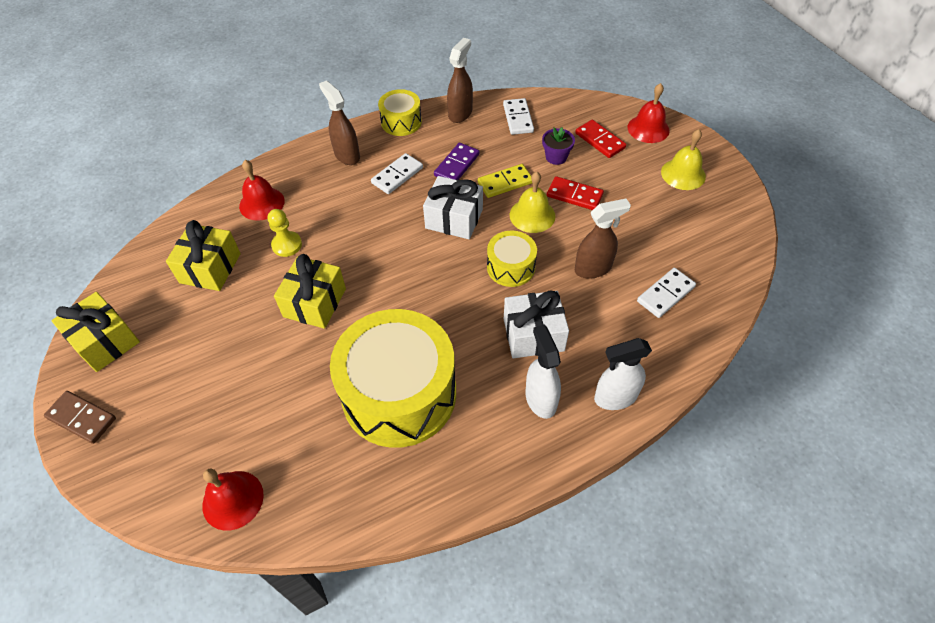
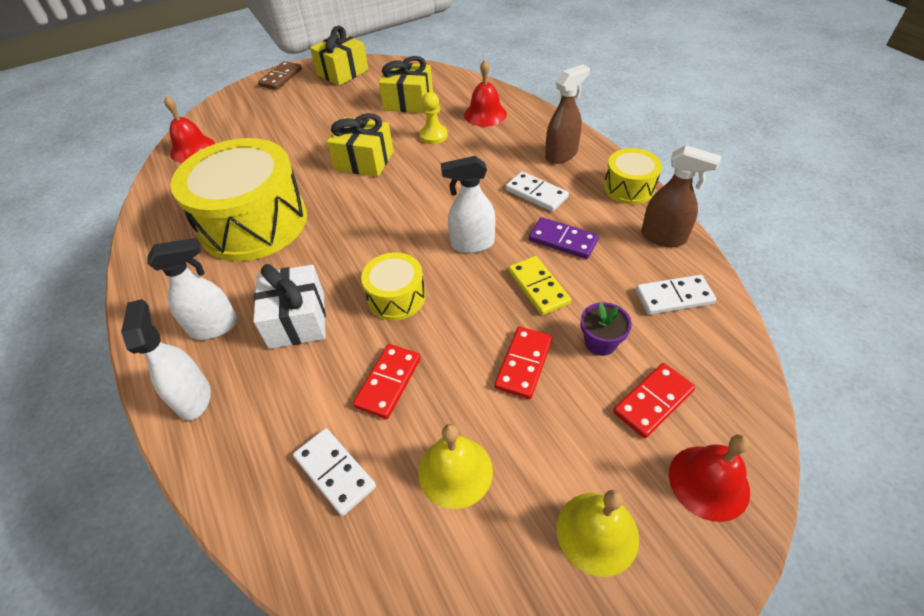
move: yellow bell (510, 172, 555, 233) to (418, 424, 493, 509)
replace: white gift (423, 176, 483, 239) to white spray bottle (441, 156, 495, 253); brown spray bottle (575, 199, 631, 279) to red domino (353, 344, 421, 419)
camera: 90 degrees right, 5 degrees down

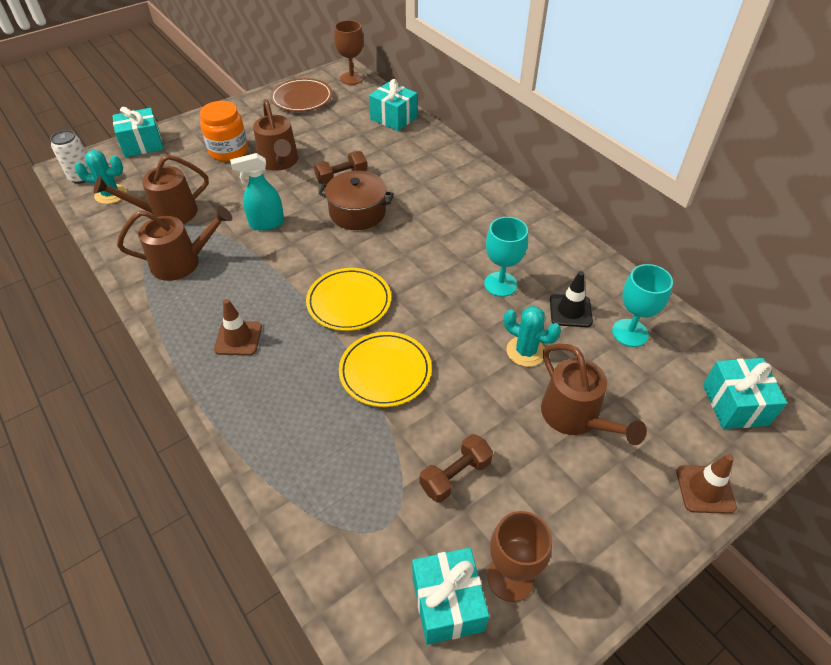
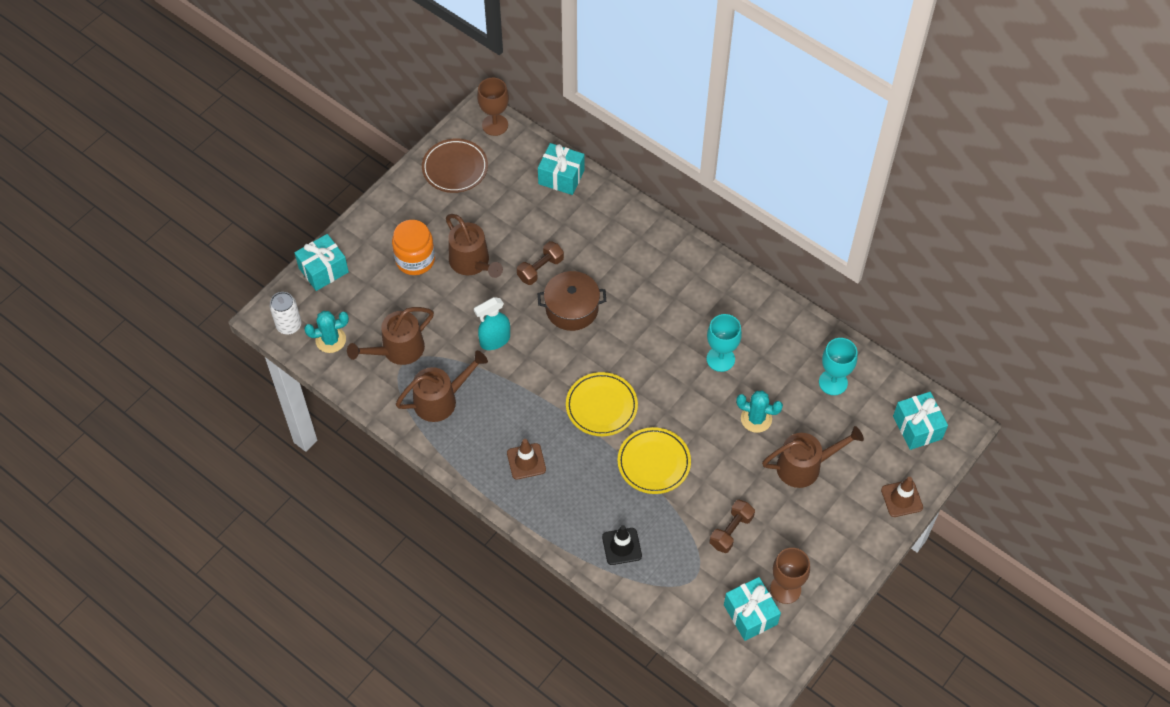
move: black traffic cone (550, 271, 593, 327) to (602, 525, 642, 565)
rotate: brown watering can (541, 344, 647, 445) = (762, 426, 864, 488) 60 degrees counterclockwise
camera: 15 degrees left, 10 degrees up

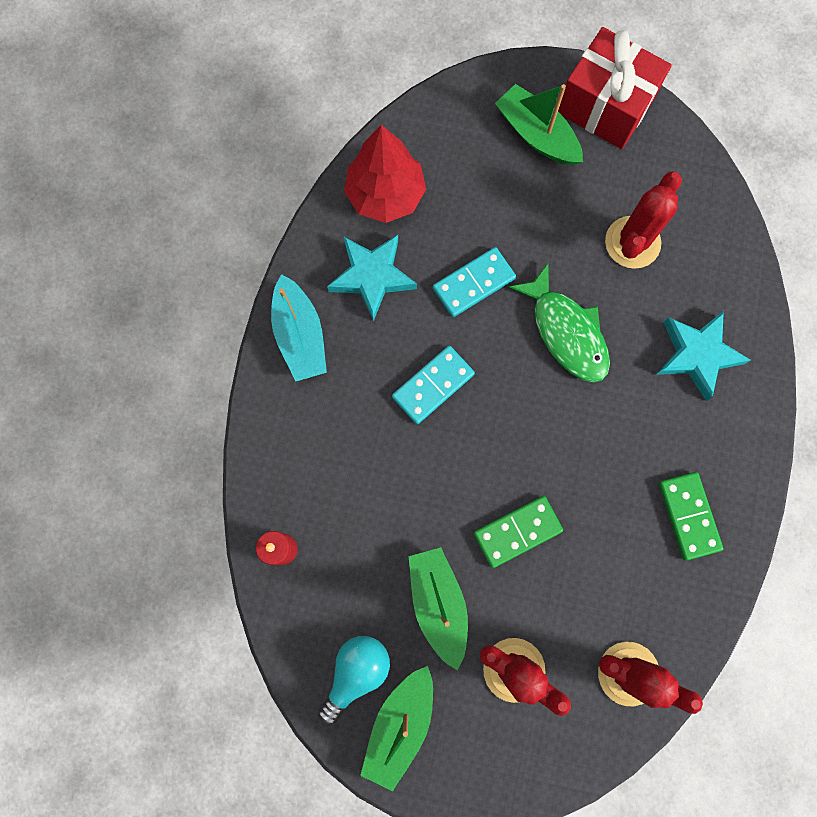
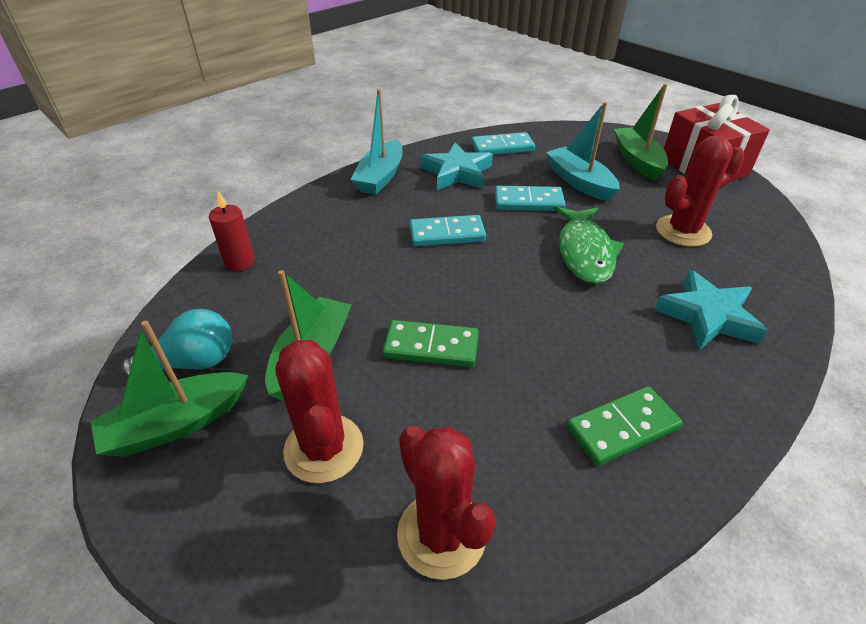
insert: turquoise boat (546, 102, 620, 201)
replace: red tree (344, 125, 426, 223) to turquoise domino (471, 132, 535, 155)
rotate: green domino (659, 472, 723, 560) = (567, 386, 683, 466) 45 degrees clockwise
camera: 35 degrees right, 35 degrees down

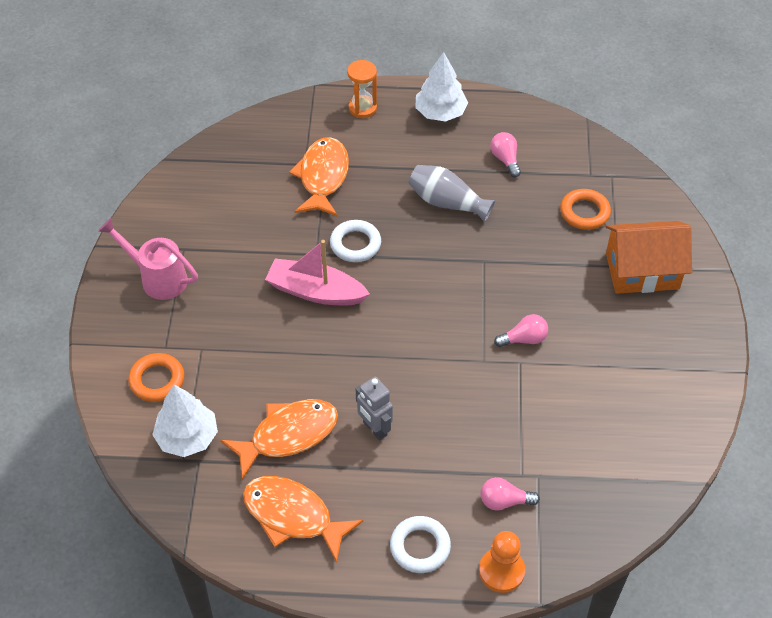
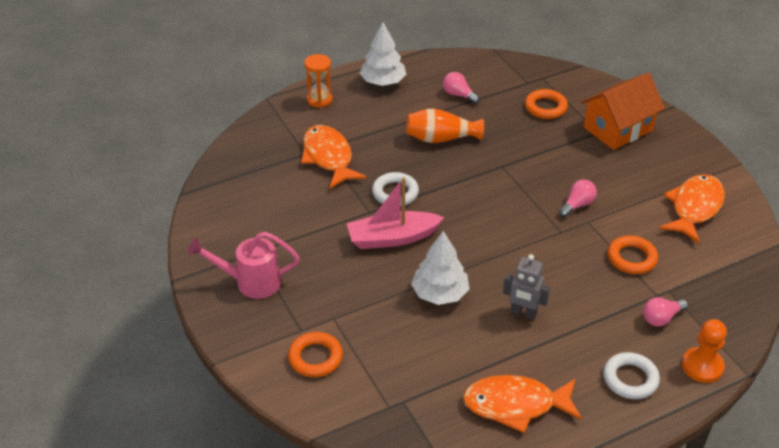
insert: orange ring (608, 236, 658, 274)
move: white tree (152, 385, 218, 457) to (411, 231, 469, 305); orange fish (220, 399, 338, 479) to (659, 174, 725, 243)
recolor: grey vase (409, 165, 495, 222) to orange vase (406, 109, 484, 143)
camera: 30 degrees left, 10 degrees down

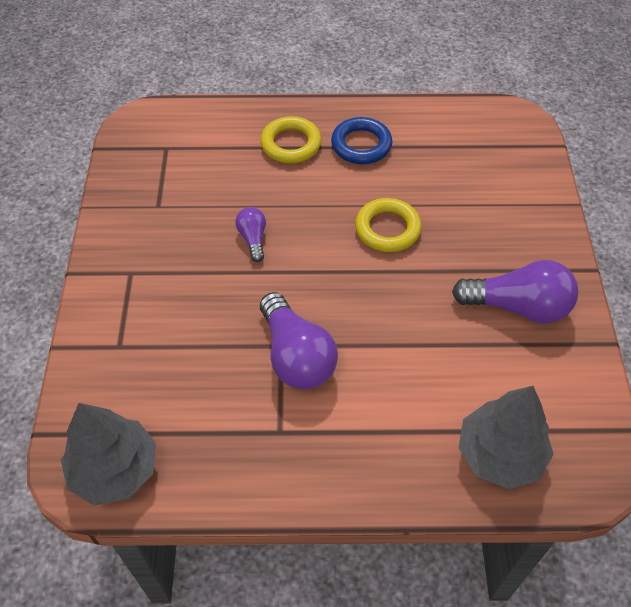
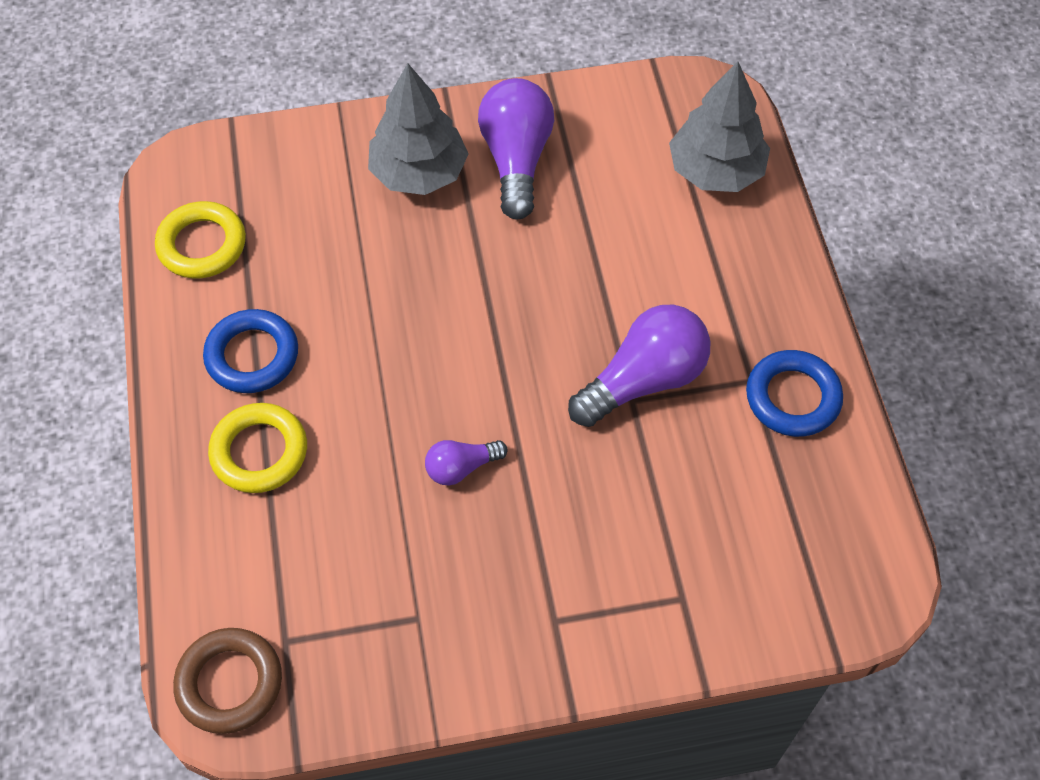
insert: brown ring (173, 628, 282, 734); blue ring (746, 350, 843, 437)
move: grey tree (61, 403, 156, 505) to (368, 63, 469, 195); yellow ring (355, 198, 422, 252) to (155, 201, 246, 279)
camera: 100 degrees left, 5 degrees up

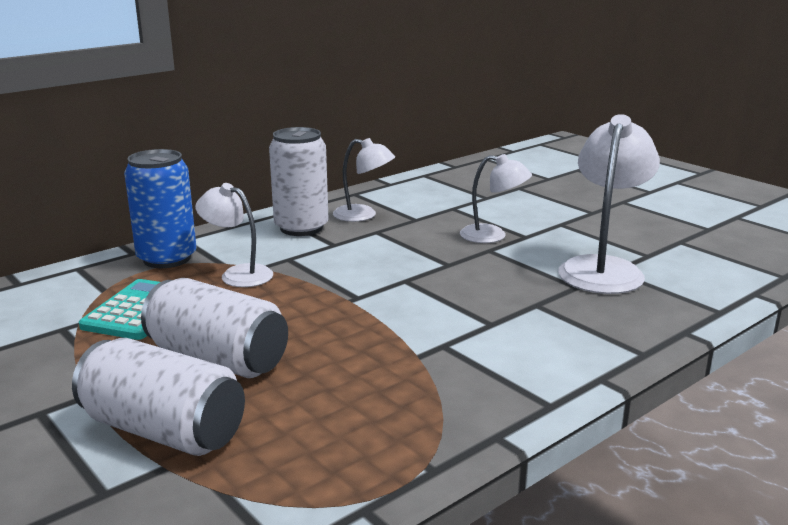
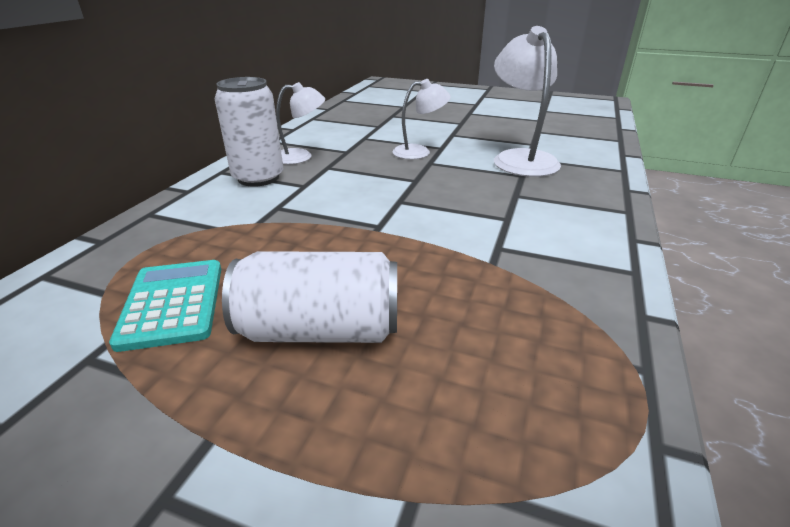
delete: white can (72, 338, 245, 456); blue can (124, 149, 196, 268); white lamp (195, 183, 273, 287)
camera: 30 degrees left, 10 degrees up

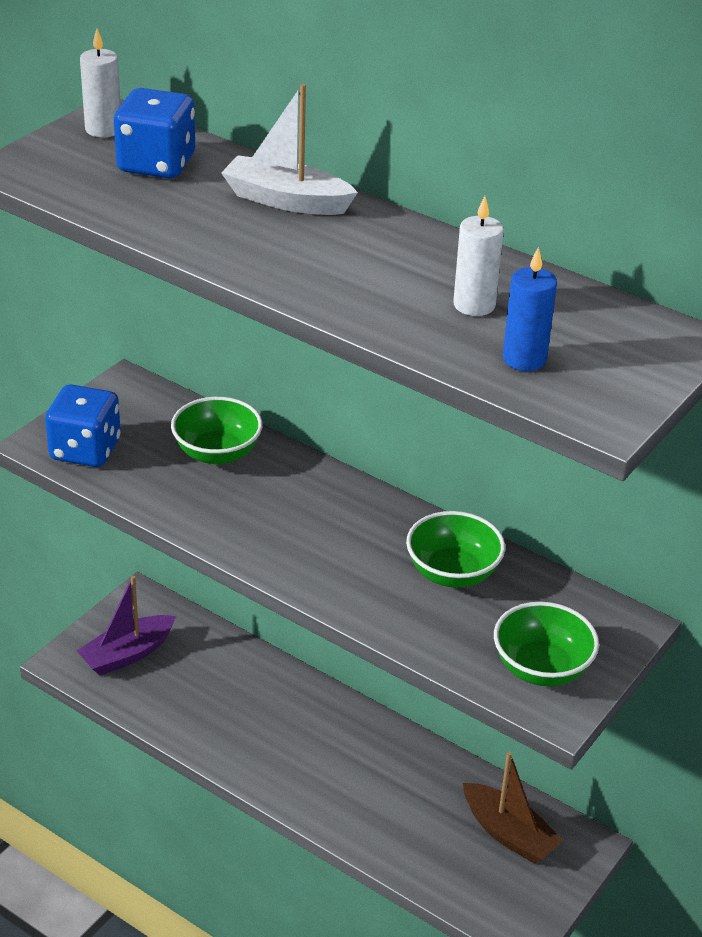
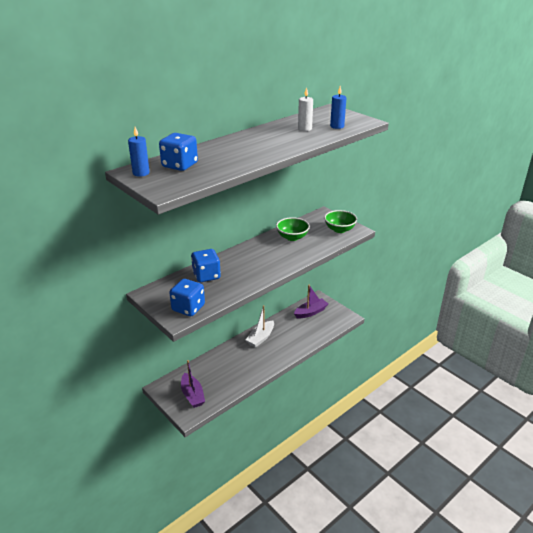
move: white boat (221, 84, 358, 215) to (246, 305, 274, 348)
replace: green bowl (171, 397, 263, 465) to blue dice (191, 249, 221, 282)
recolor: white candle (80, 29, 121, 137) to blue candle (128, 127, 150, 177); brown boat (463, 752, 564, 864) to purple boat (294, 285, 328, 318)
camera: 75 degrees left, 5 degrees down

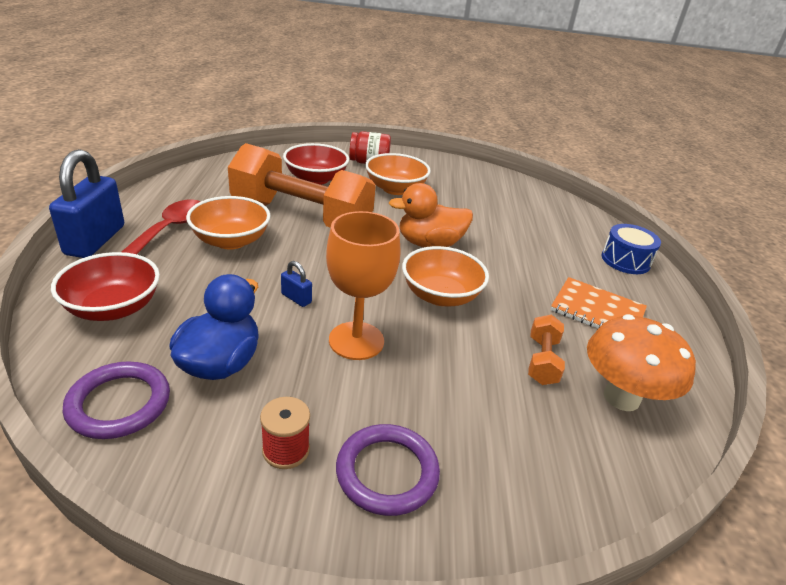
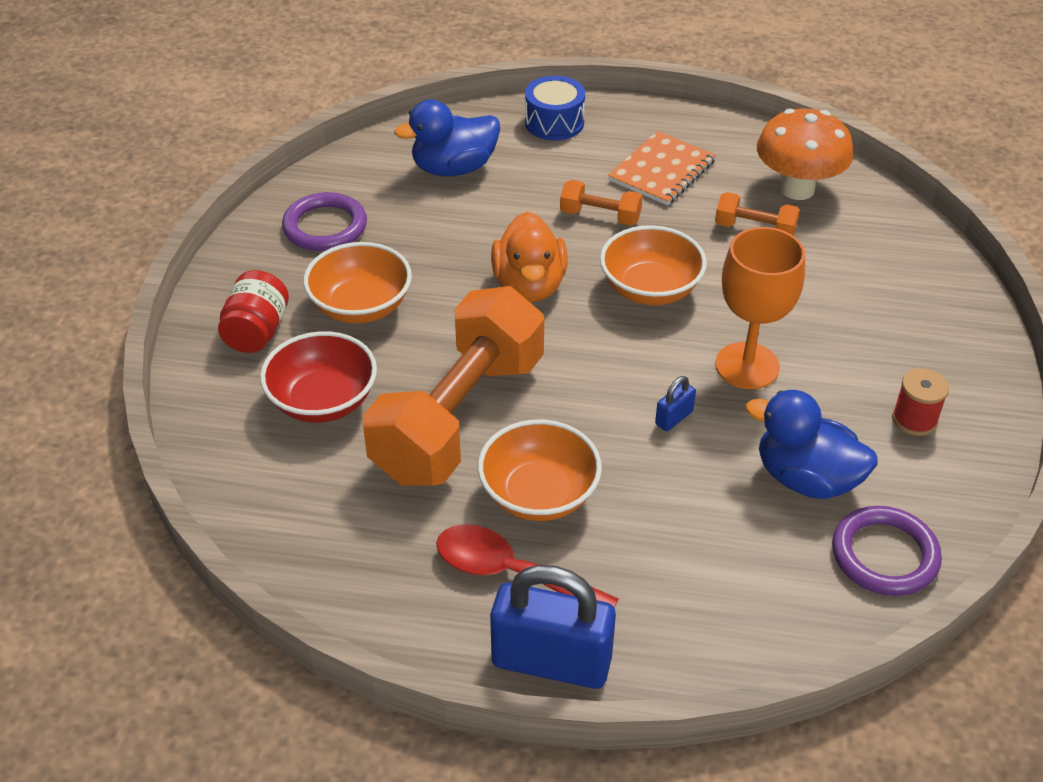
delete: red bowl (51, 252, 160, 321)
insert: blue duck (394, 99, 500, 176); orange dumbbell (560, 180, 643, 226)
move: purple ring (336, 424, 440, 516) to (282, 192, 367, 251)
camera: 80 degrees left, 10 degrees up

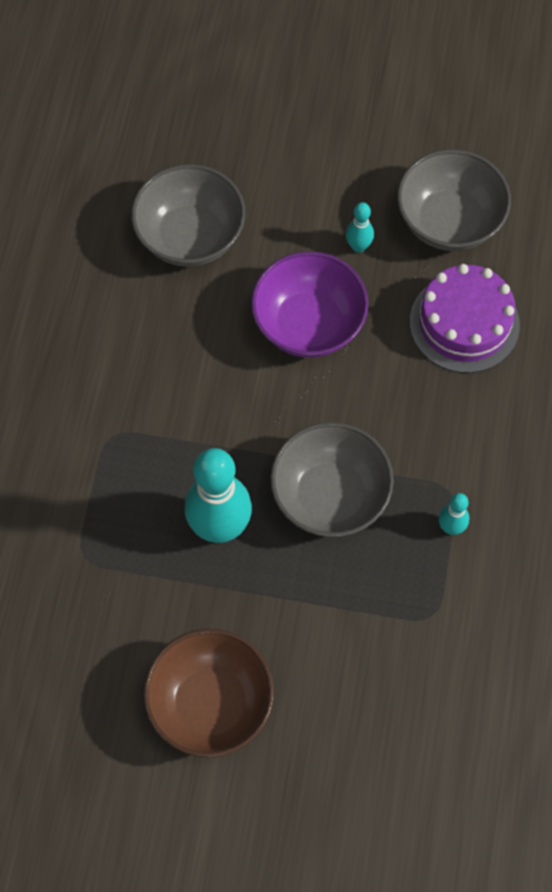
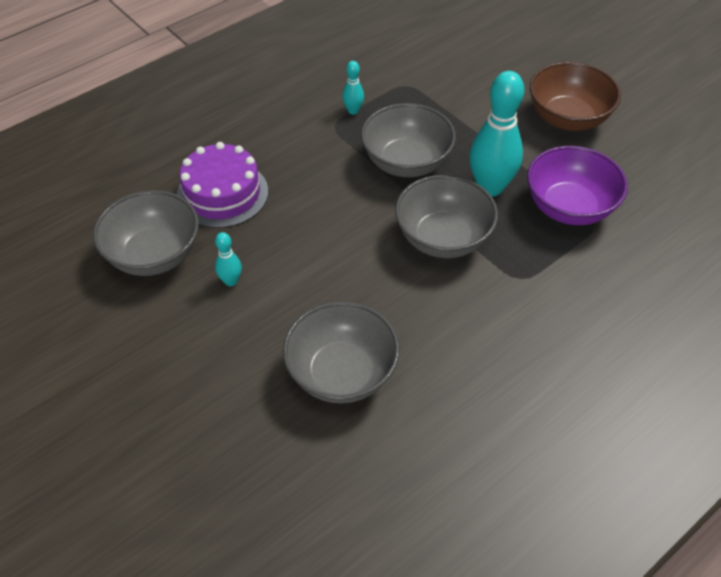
insert: grey bowl (395, 175, 498, 258)
move: purple bowl (251, 251, 369, 358) to (527, 146, 628, 225)
camera: 140 degrees left, 15 degrees down

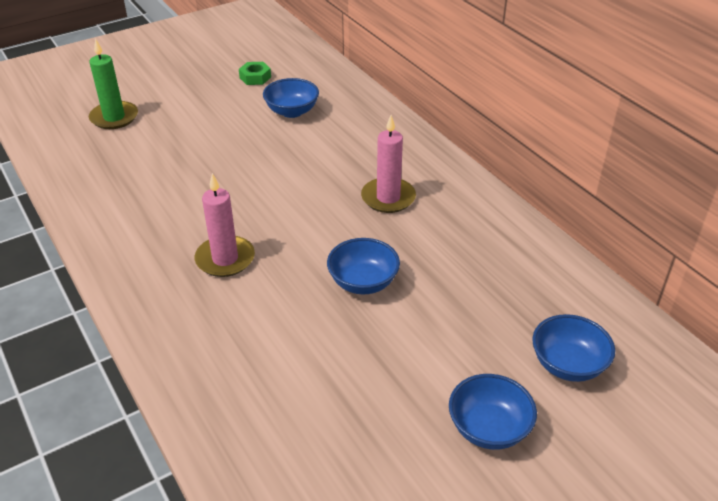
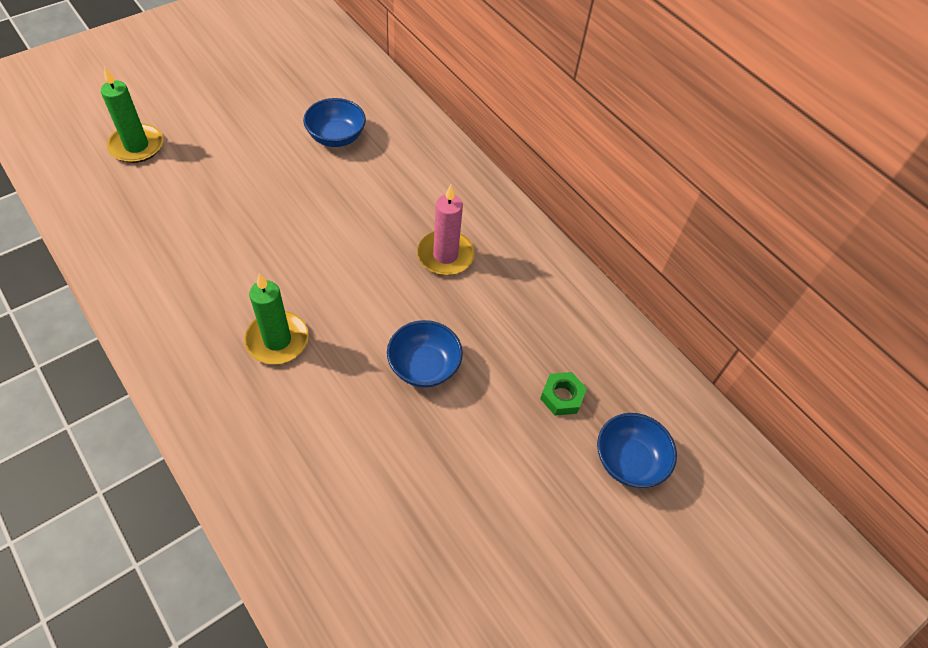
delete: blue bowl (449, 374, 537, 450)
move: green nut (239, 62, 271, 85) to (540, 372, 587, 416)
recolor: pink candle (195, 173, 255, 277) to green candle (244, 273, 309, 364)
camera: 10 degrees left, 15 degrees up

